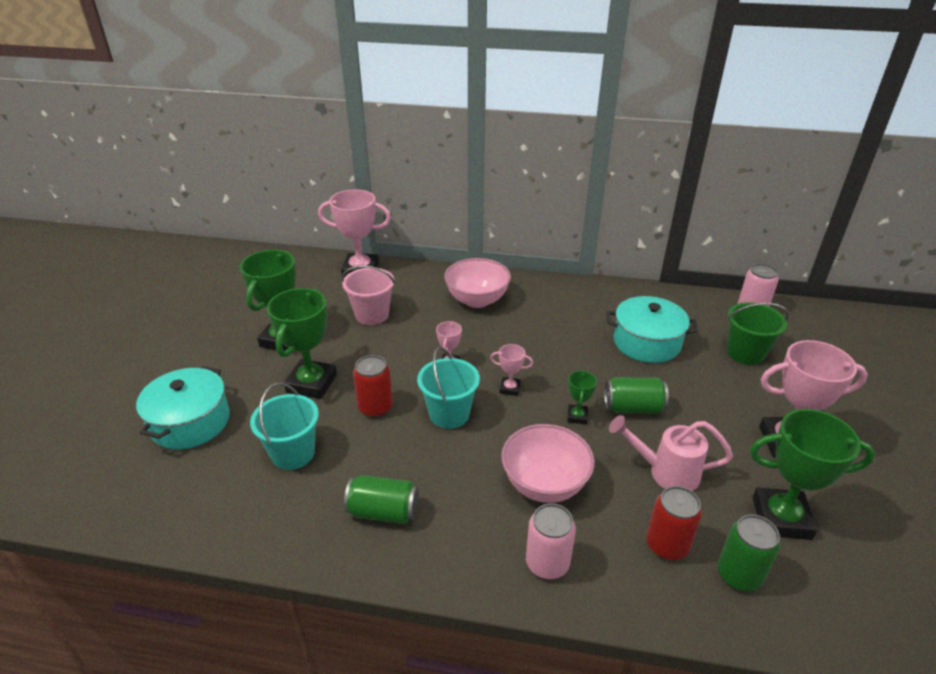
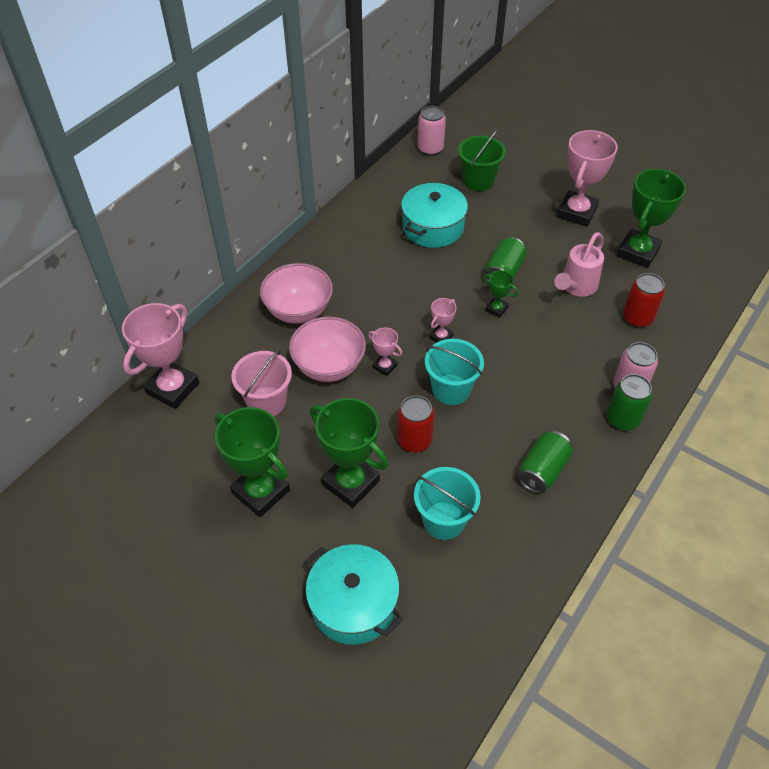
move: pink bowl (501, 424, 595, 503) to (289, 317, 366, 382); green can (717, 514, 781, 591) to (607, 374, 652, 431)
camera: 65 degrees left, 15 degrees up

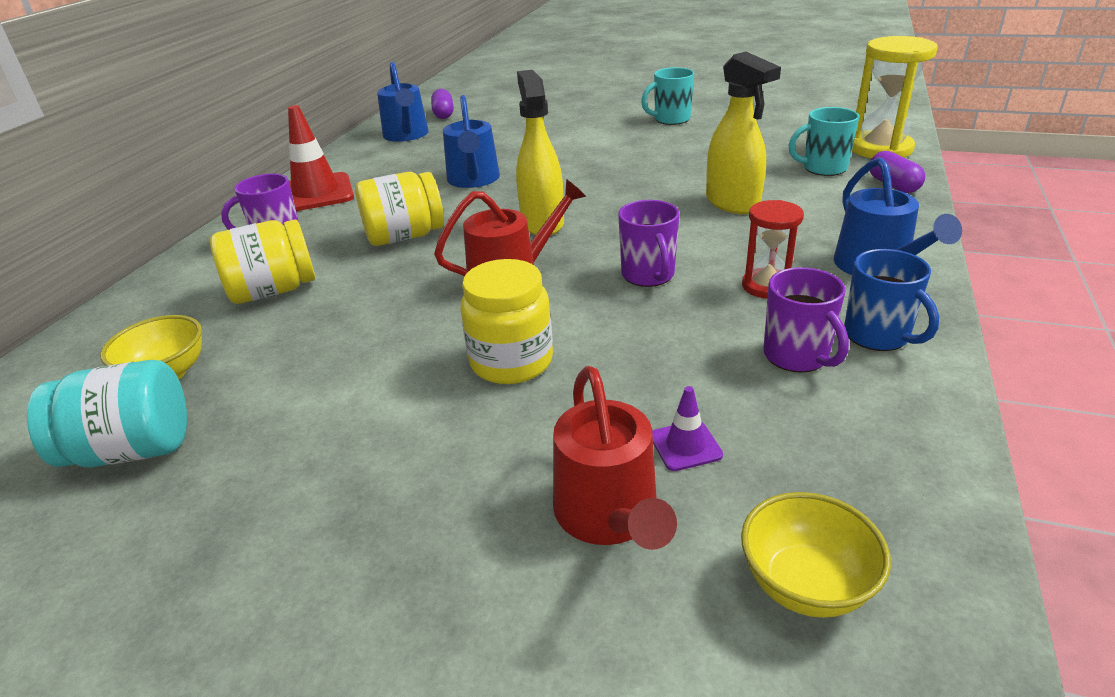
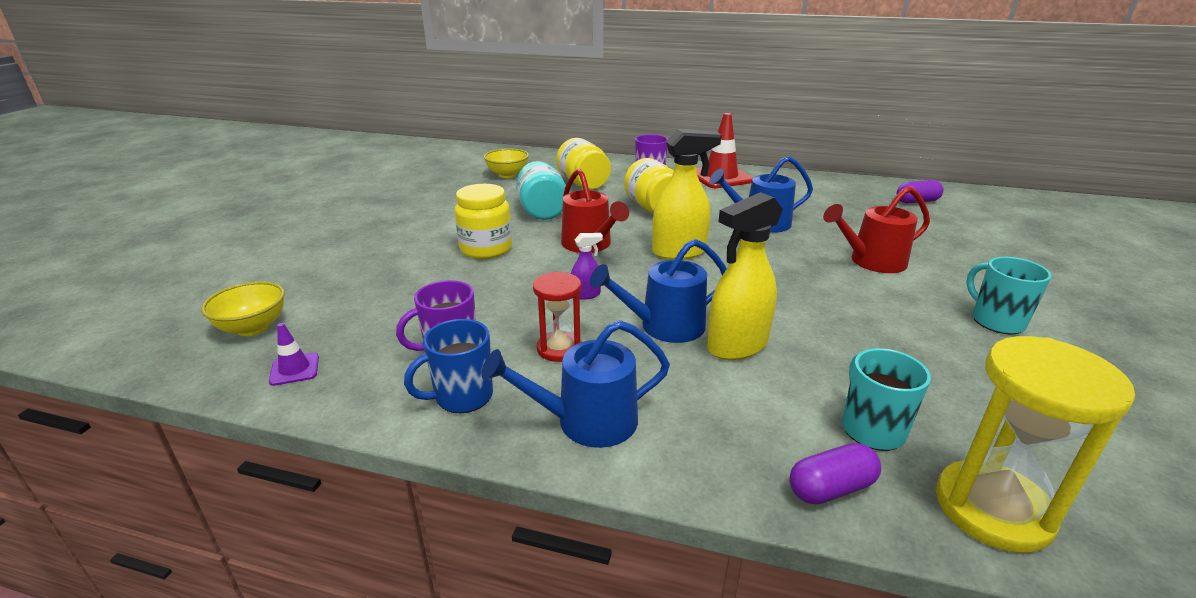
move: turquoise jar (27, 360, 187, 468) to (516, 161, 566, 220); blue watering can (377, 62, 429, 142) to (590, 239, 727, 343); red watering can (553, 366, 677, 550) to (823, 187, 930, 273); purple traffic cone (652, 386, 723, 471) to (269, 323, 319, 386)
replace: purple mug (618, 200, 679, 287) to purple spray bottle (571, 233, 603, 300)
camera: 85 degrees right, 5 degrees down

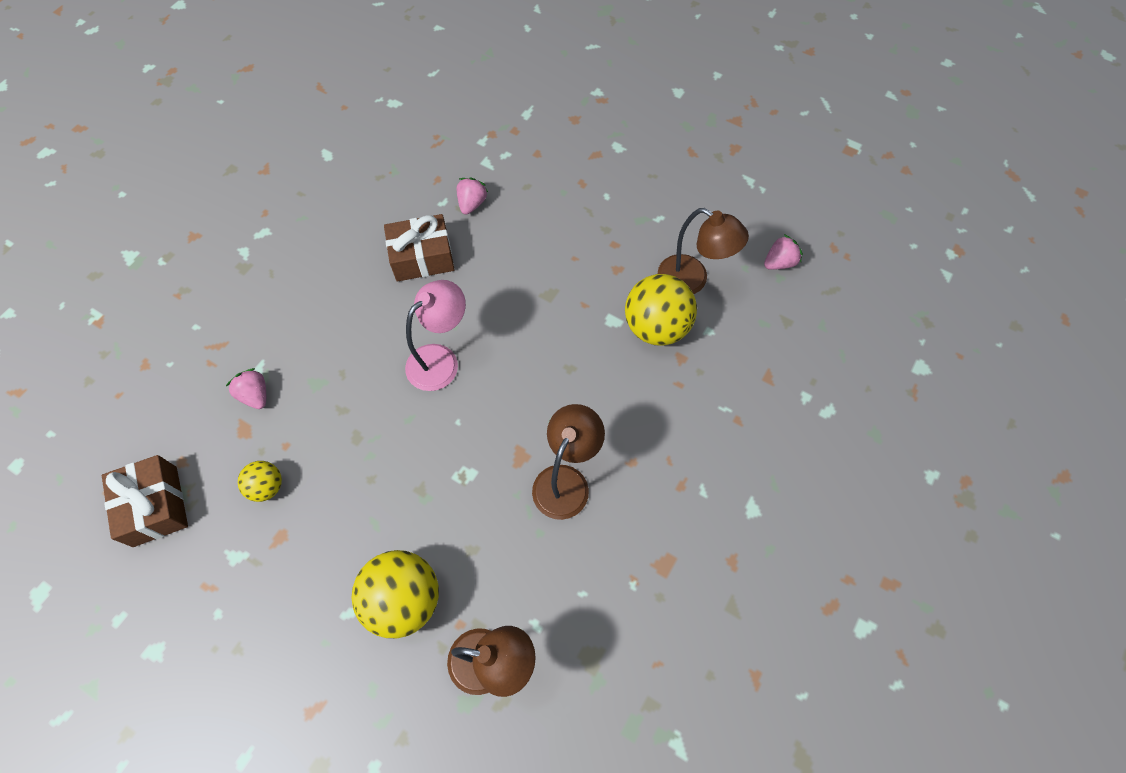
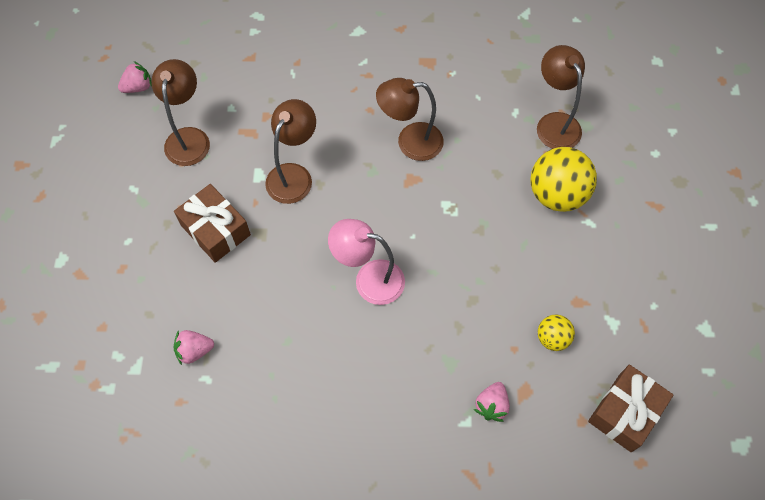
delete: yellow ball (625, 274, 697, 346)
insert: brown lamp (265, 99, 316, 204)
move: brown gift (384, 214, 455, 282) to (174, 184, 251, 263)
rotate: pink strawberry (764, 234, 803, 270) = (118, 61, 152, 93) 120 degrees clockwise
camera: 120 degrees left, 0 degrees up

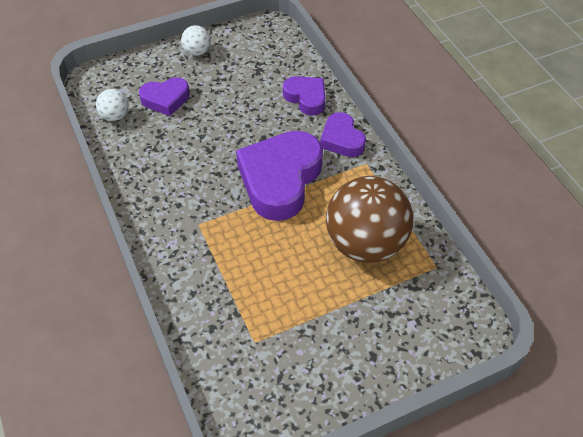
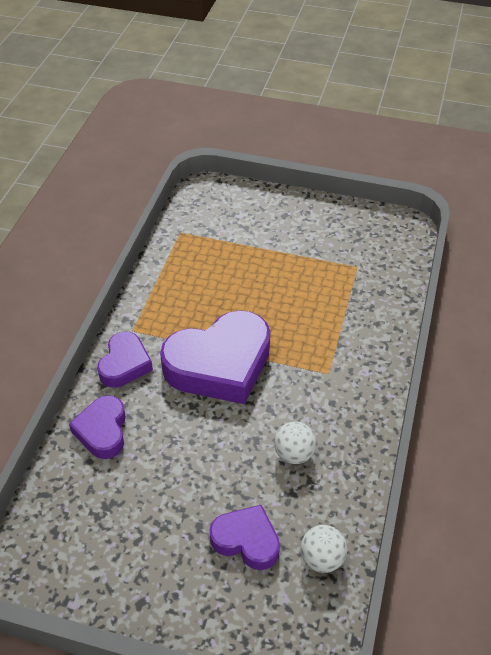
delete: brown ball (326, 176, 413, 263)
move: white ball (181, 25, 211, 56) to (274, 422, 316, 464)
camera: 140 degrees left, 5 degrees down

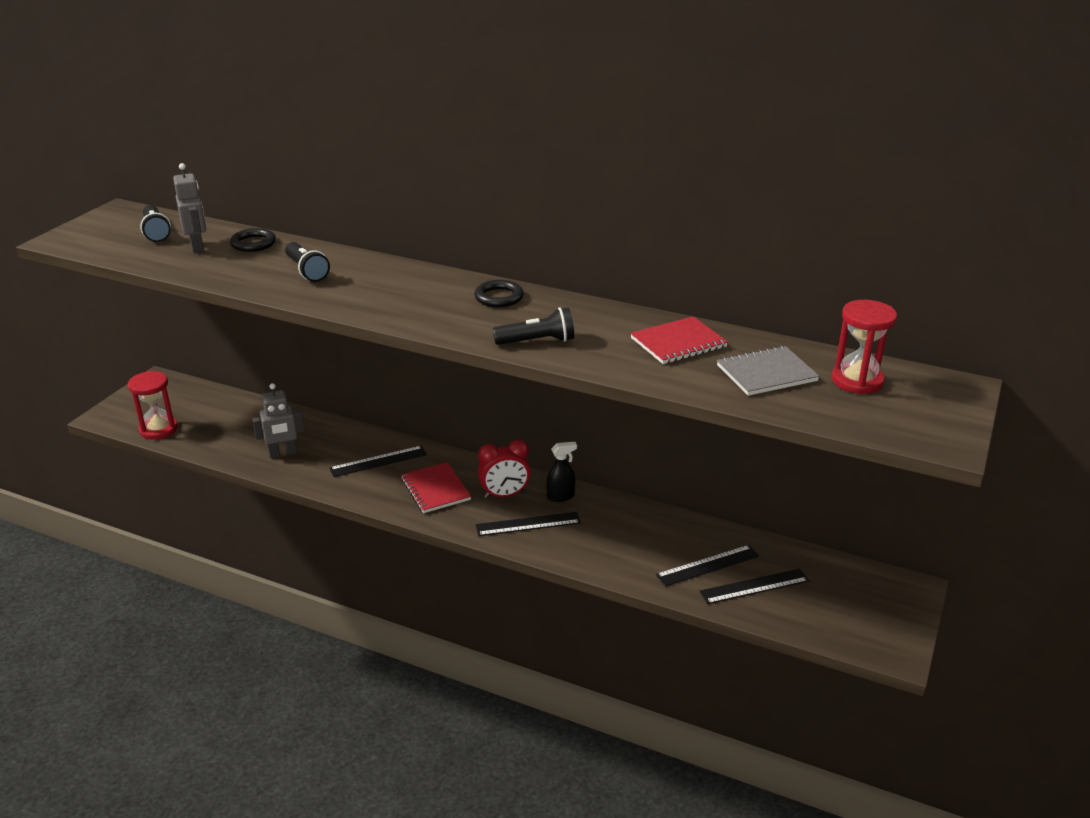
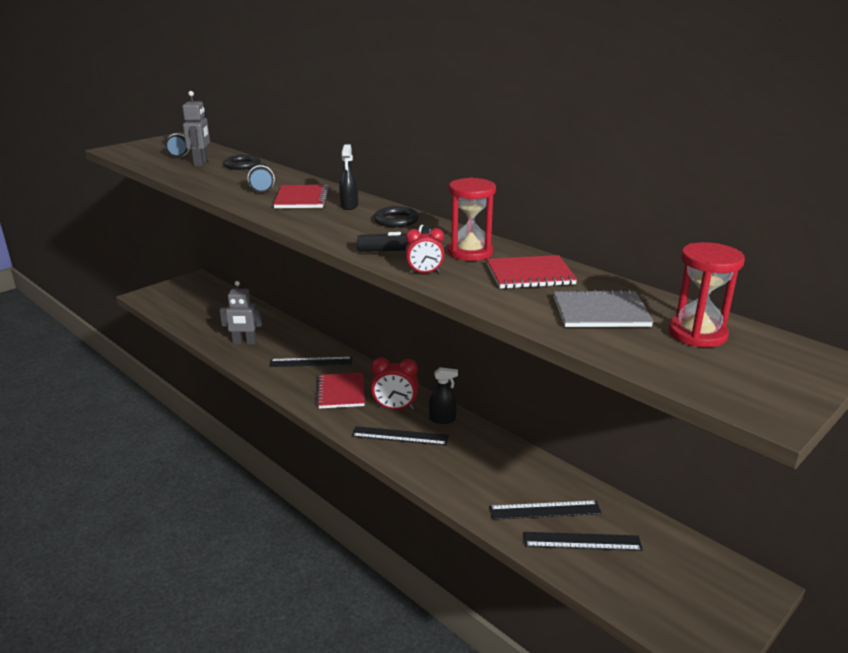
insert: red notebook (273, 184, 329, 208); black spray bottle (339, 145, 358, 210); red clock (405, 228, 445, 274)
move: red hourglass (128, 371, 178, 440) to (448, 178, 496, 261)
camera: 20 degrees right, 5 degrees down

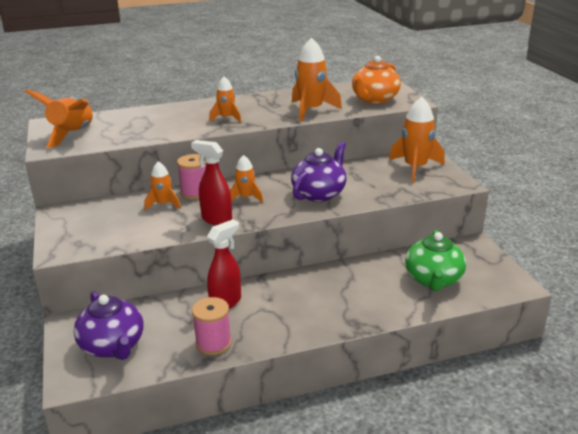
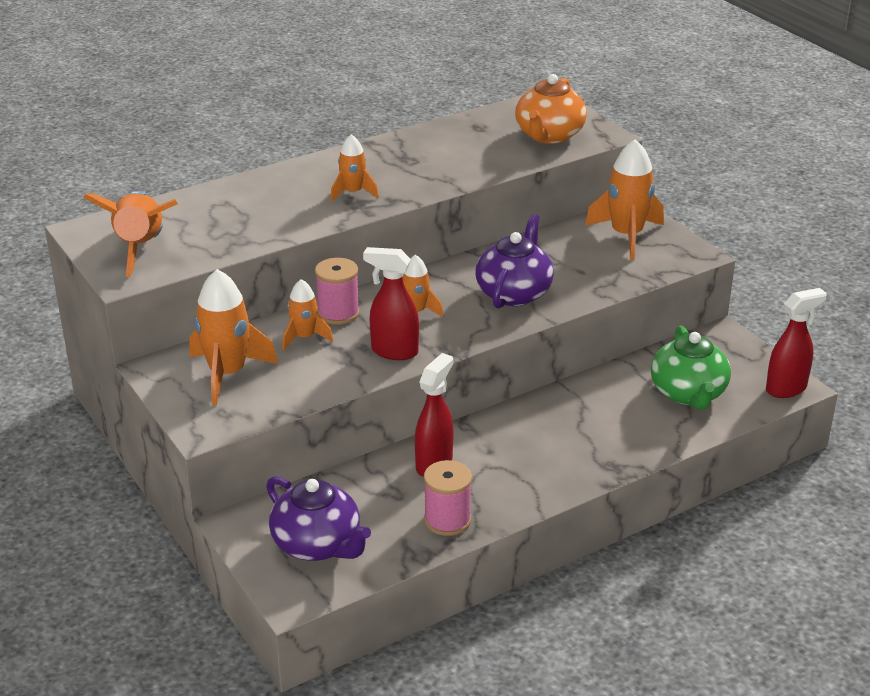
insert: red spray bottle (766, 288, 827, 398)
move: orange rocket (292, 38, 342, 122) to (189, 269, 278, 406)
camera: 15 degrees left, 5 degrees up

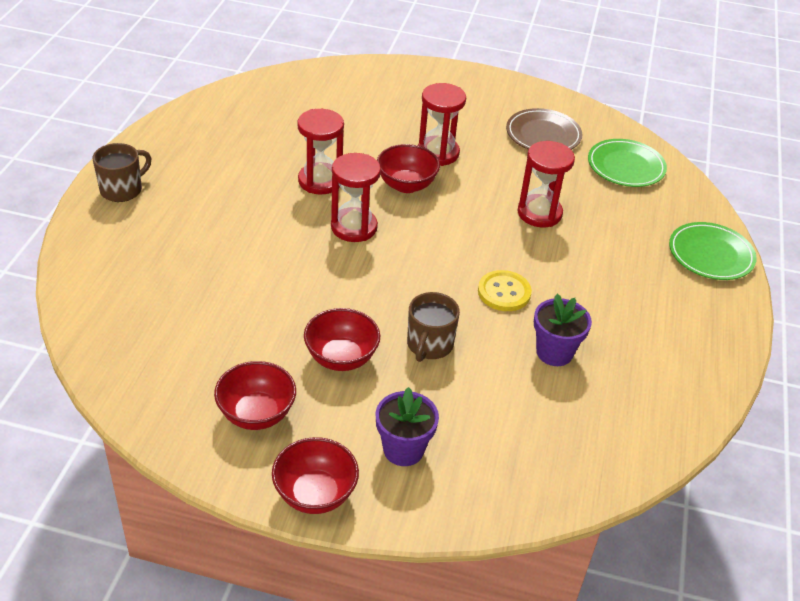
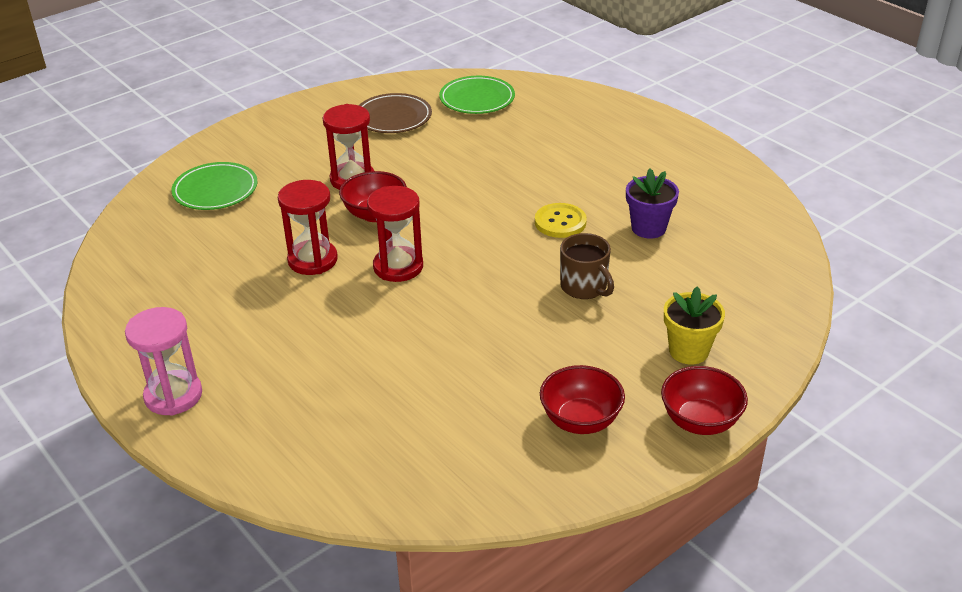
delete: red bowl (304, 308, 380, 371); red hourglass (517, 141, 575, 227)
move: green plate (669, 222, 757, 280) to (171, 162, 258, 210)
replace: brown mug (93, 143, 151, 202) to pink hourglass (125, 307, 202, 416)
recolor: purple flower pot (375, 387, 439, 466) to yellow flower pot (664, 286, 725, 365)
camera: 50 degrees left, 5 degrees down

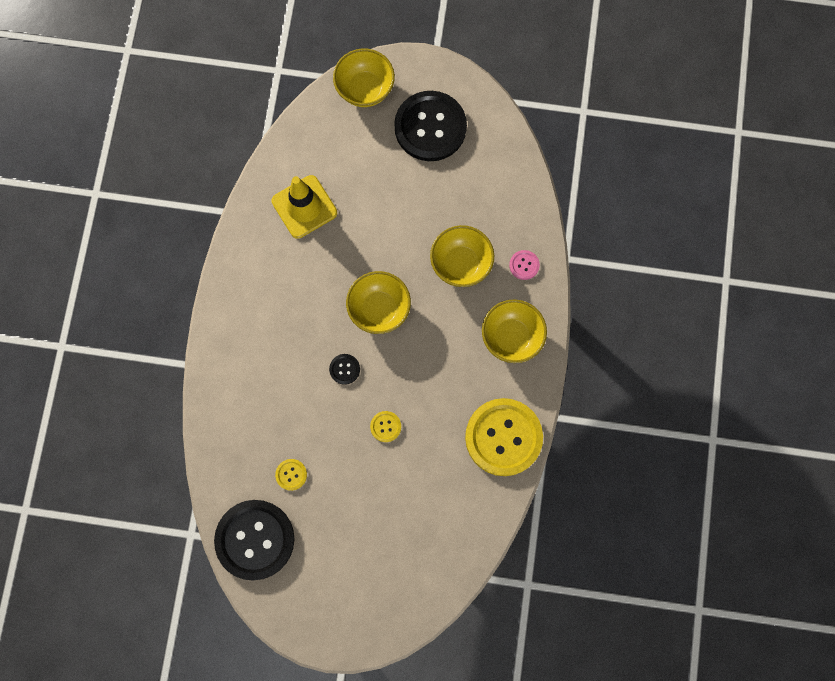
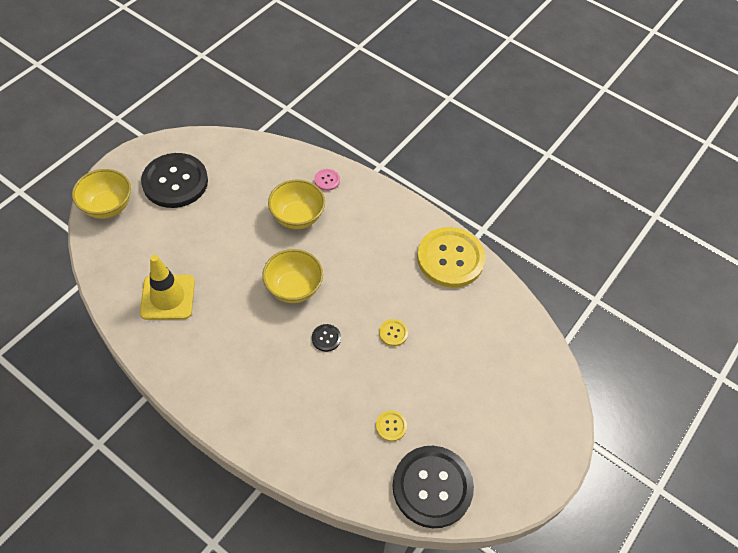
delete: yellow bowl (482, 299, 547, 363)
camera: 65 degrees left, 20 degrees down

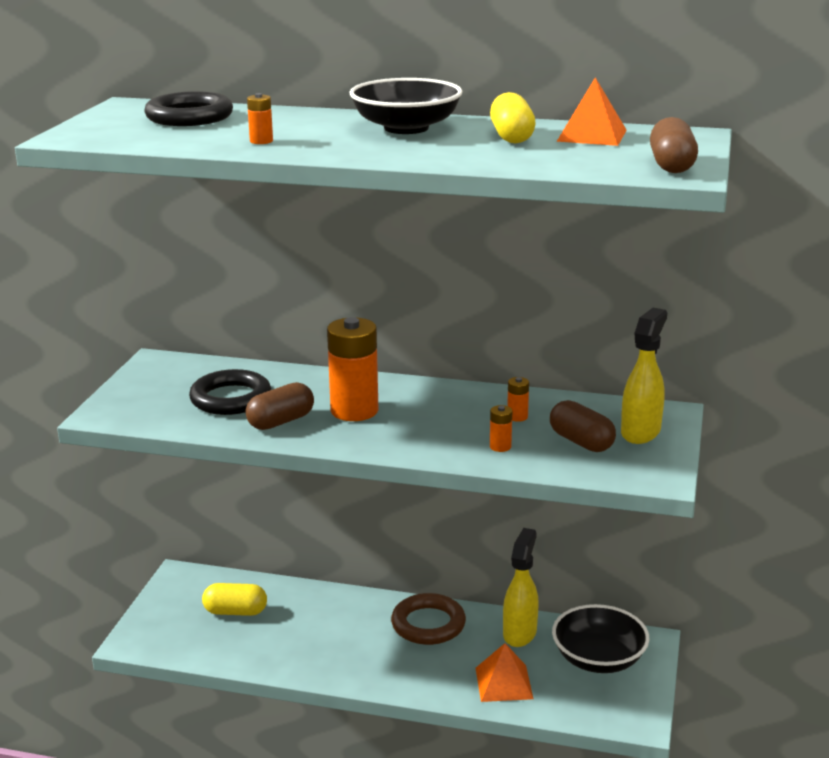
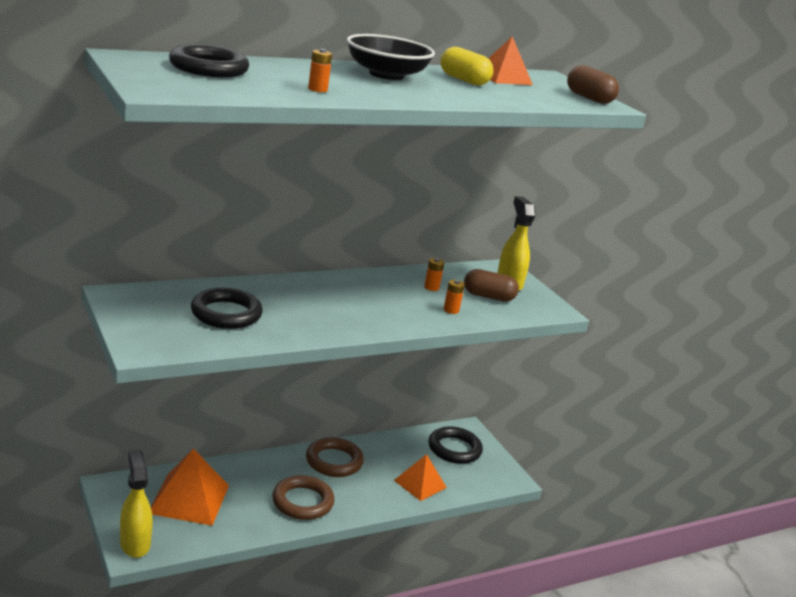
delete: brown capsule (245, 382, 314, 430); orange battery (327, 317, 379, 421)
insert: brown ring (272, 475, 335, 520)
move: yellow spray bottle (503, 528, 539, 647) to (120, 449, 153, 558)
replace: yellow capsule (202, 583, 267, 616) to orange pyramid (151, 449, 229, 526); black bowl (552, 604, 650, 673) to black ring (429, 426, 483, 464)
camera: 45 degrees left, 0 degrees up

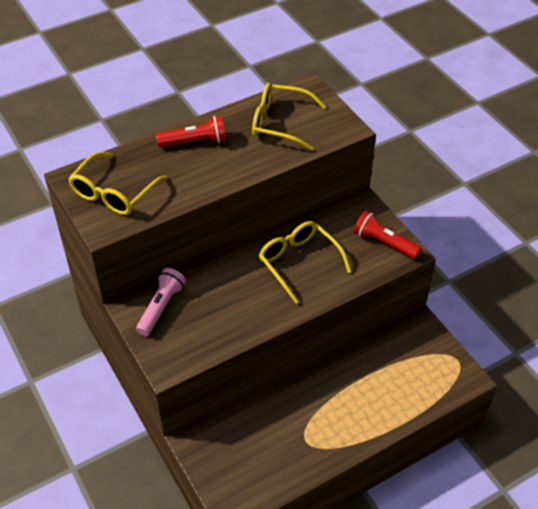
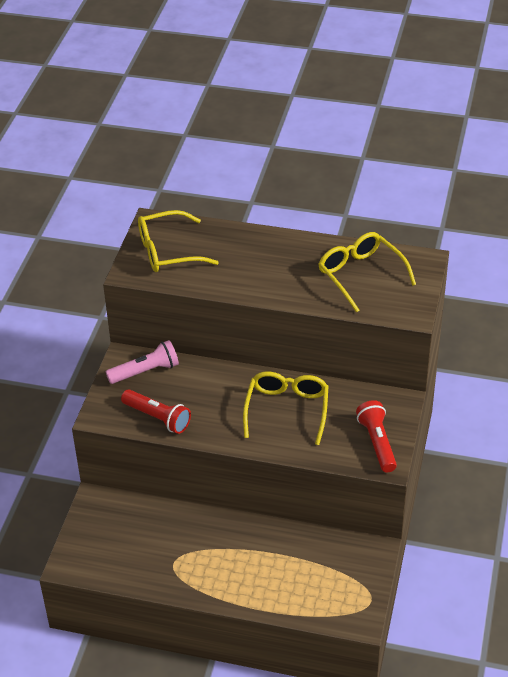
move: red flashlight (156, 116, 226, 147) to (121, 389, 191, 434)
camera: 45 degrees right, 5 degrees down

